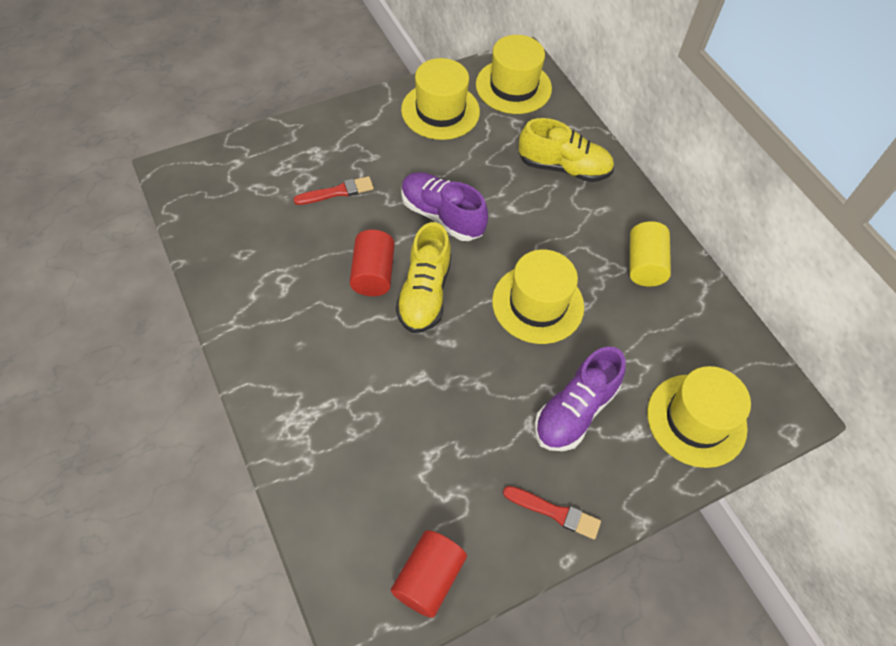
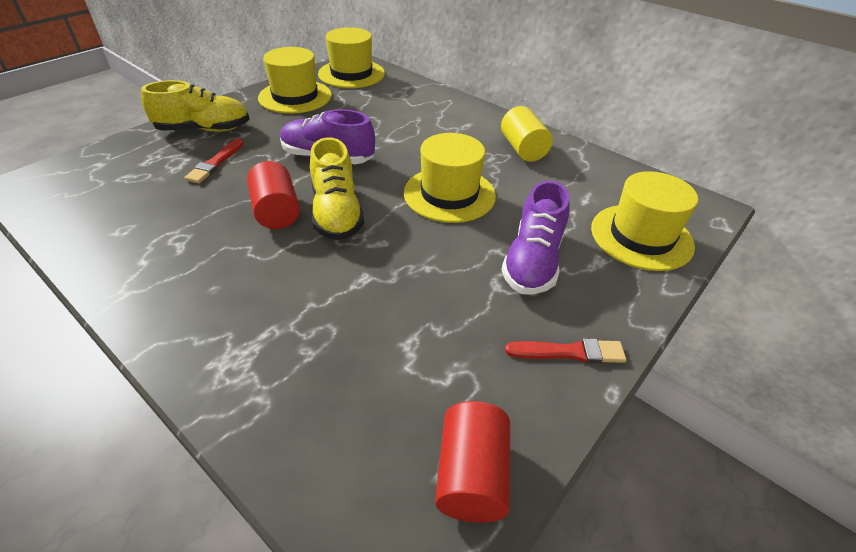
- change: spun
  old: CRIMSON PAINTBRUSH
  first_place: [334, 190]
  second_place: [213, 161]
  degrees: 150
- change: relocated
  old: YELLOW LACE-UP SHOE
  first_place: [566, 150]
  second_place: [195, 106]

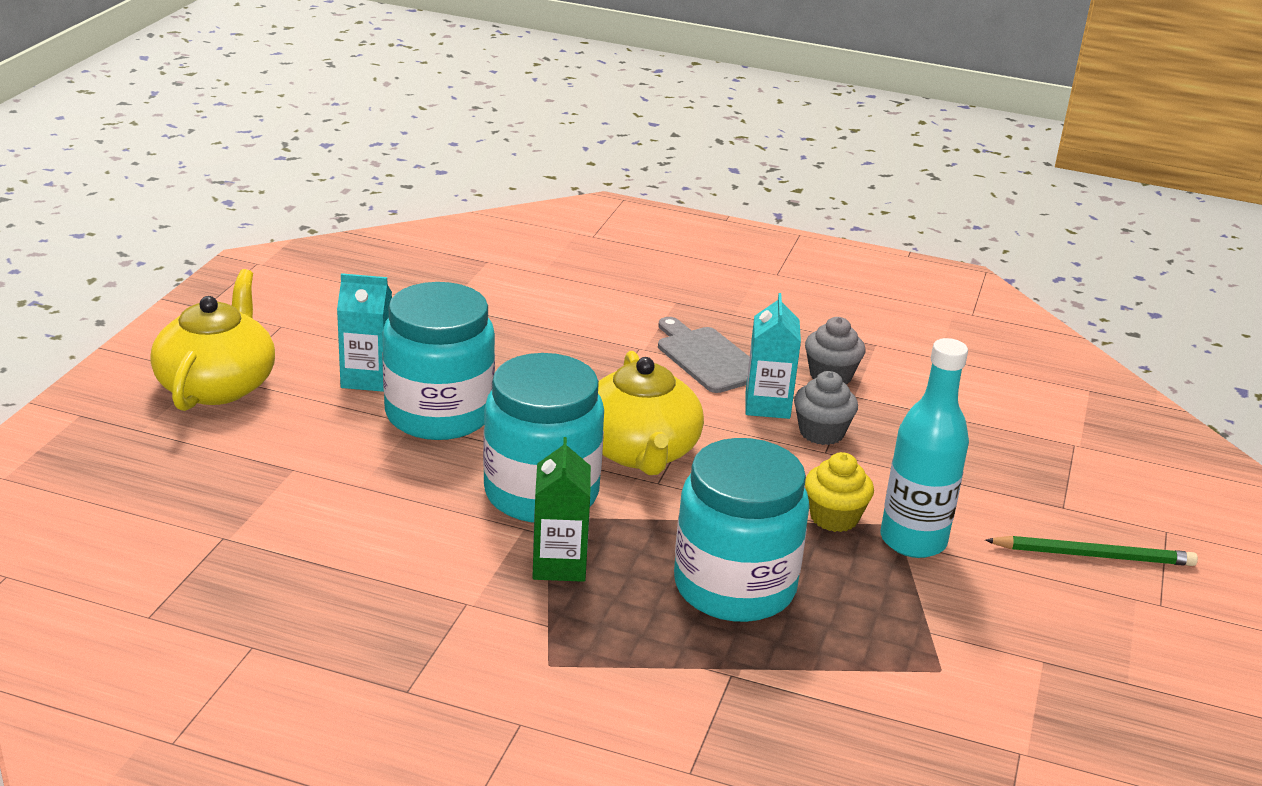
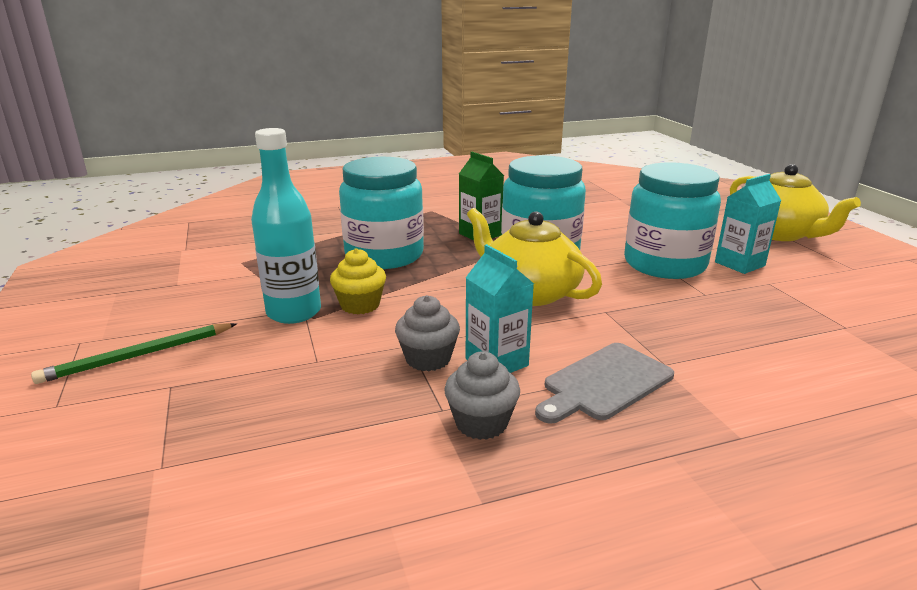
- change: spun
  old: ASH-GREY CHOPPING BOARD
  first_place: [703, 355]
  second_place: [604, 383]
  degrees: 120

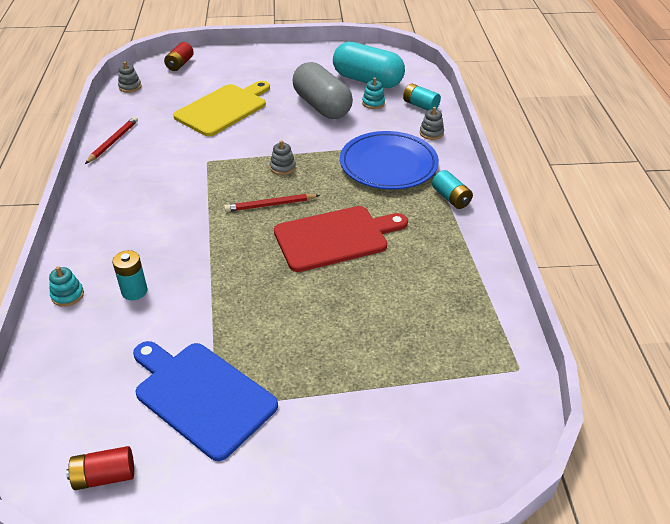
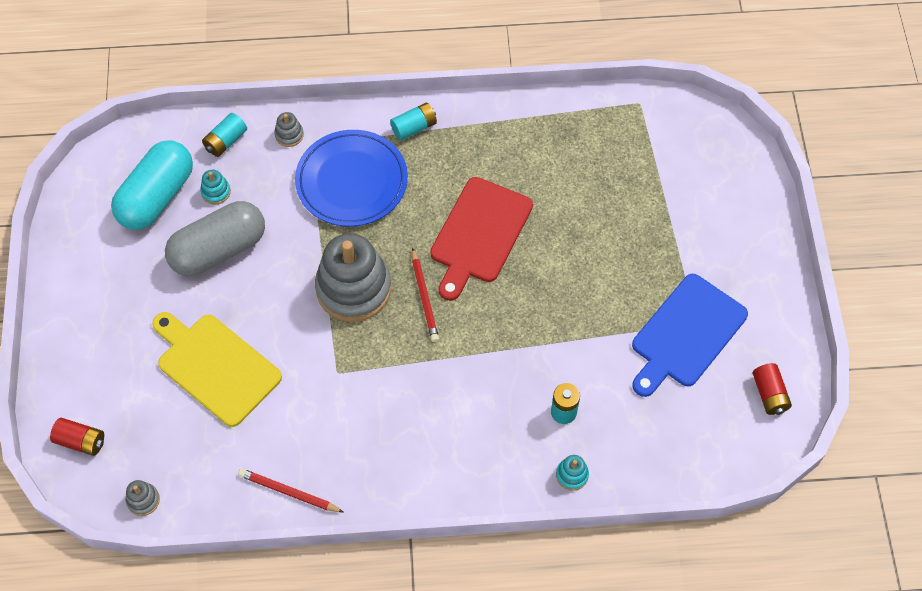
- change: size
  old: ASH-GREY STACKING RINGS
  first_place: [283, 157]
  second_place: [353, 277]
  factor: 2.47
- change: spun
  old: CRIMSON CHOPPING BOARD
  first_place: [341, 239]
  second_place: [481, 239]
  degrees: -135

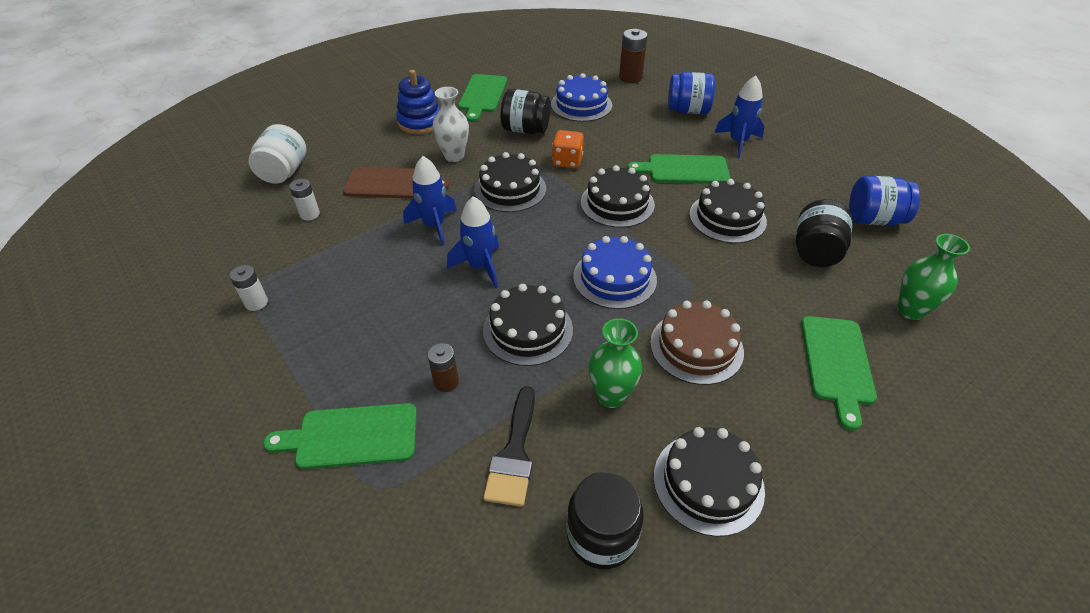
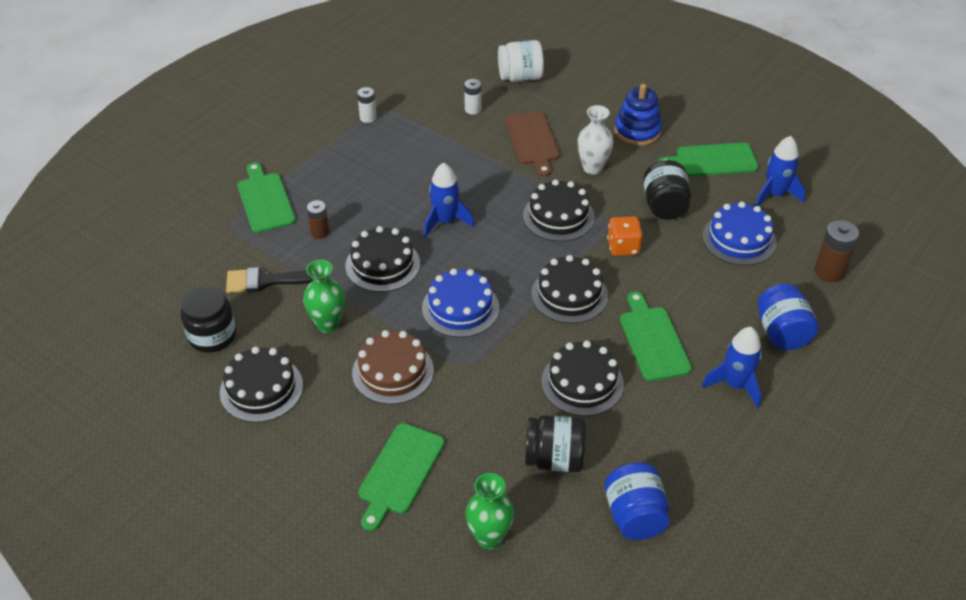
- change: relocated
  old: BLUE TOY ROCKET
  first_place: [430, 201]
  second_place: [780, 171]
- change: spun
  old: LEAF-GREEN CHOPPING BOARD
  first_place: [839, 373]
  second_place: [401, 477]
  degrees: -60

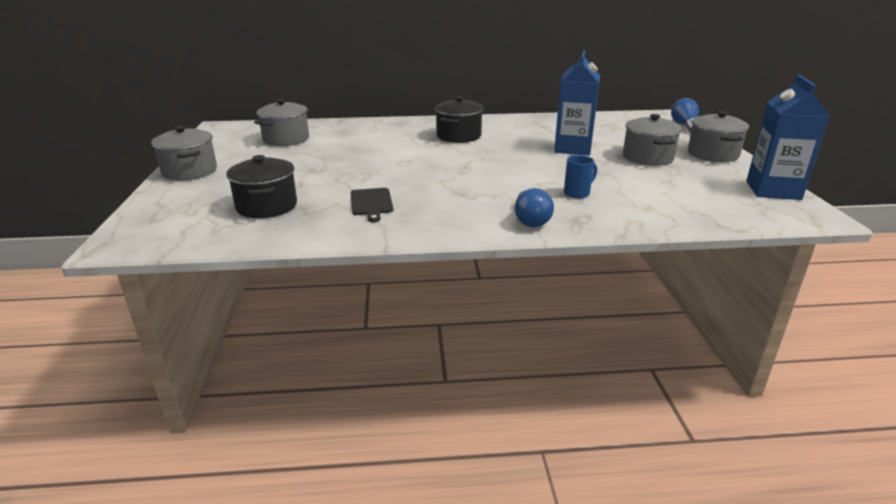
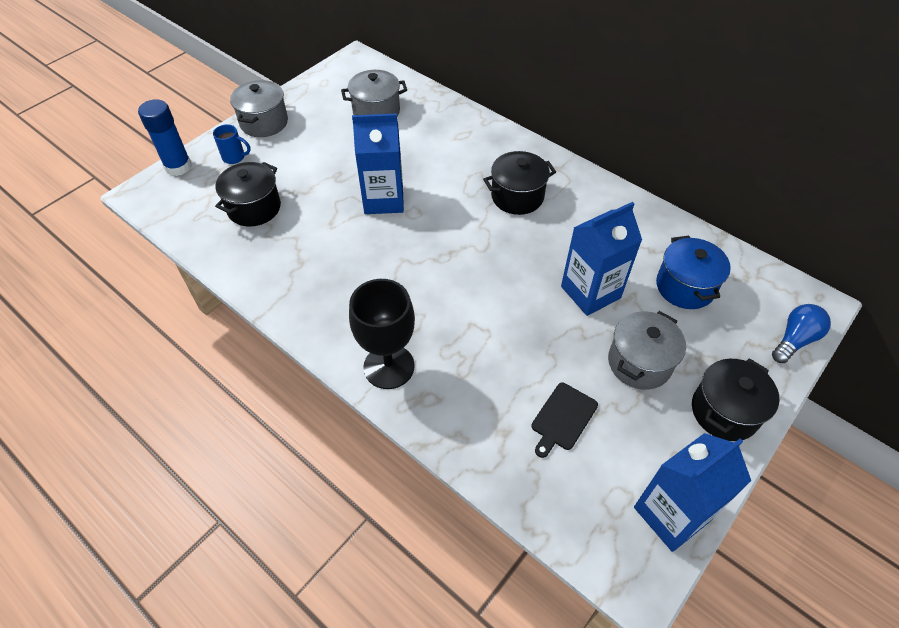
- change: relocated
  old: EBONY CHOPPING BOARD
  first_place: [371, 205]
  second_place: [564, 420]
- change: exchanged
  old: BLUE LIGHT BULB
  new: EBONY CHALICE
  first_place: [534, 207]
  second_place: [382, 334]
- change: relocated
  old: BLUE TEA MUG
  first_place: [580, 176]
  second_place: [232, 144]
- change: colour
  old: ASH-GREY POT
  new: EBONY POT
  first_place: [718, 136]
  second_place: [736, 399]
- change: appeared
  new: BLUE STICK OF GLUE
  second_place: [165, 137]
- change: appeared
  new: BLUE MILK CARTON
  second_place: [378, 164]
- change: appeared
  new: BLUE POT
  second_place: [693, 272]

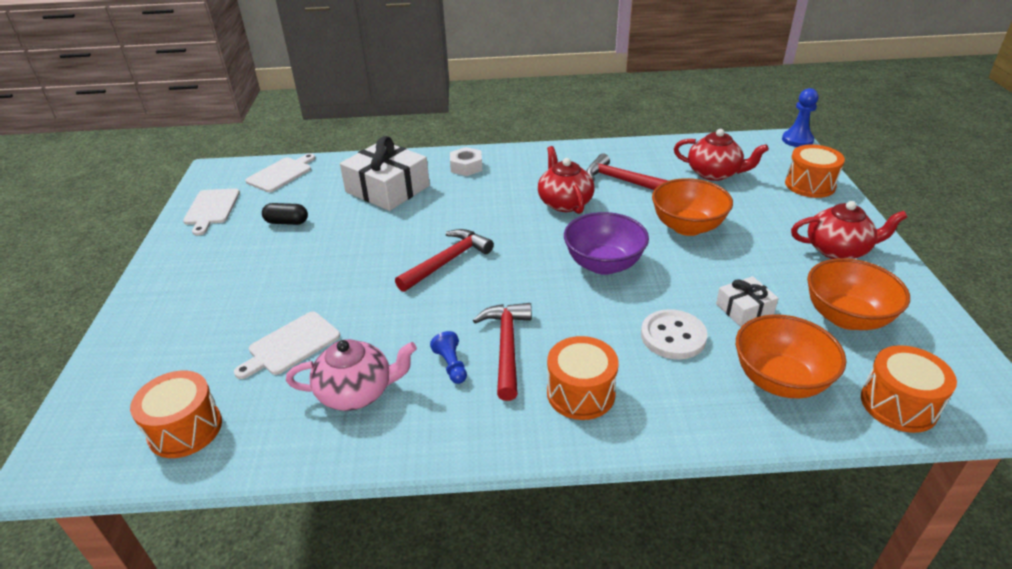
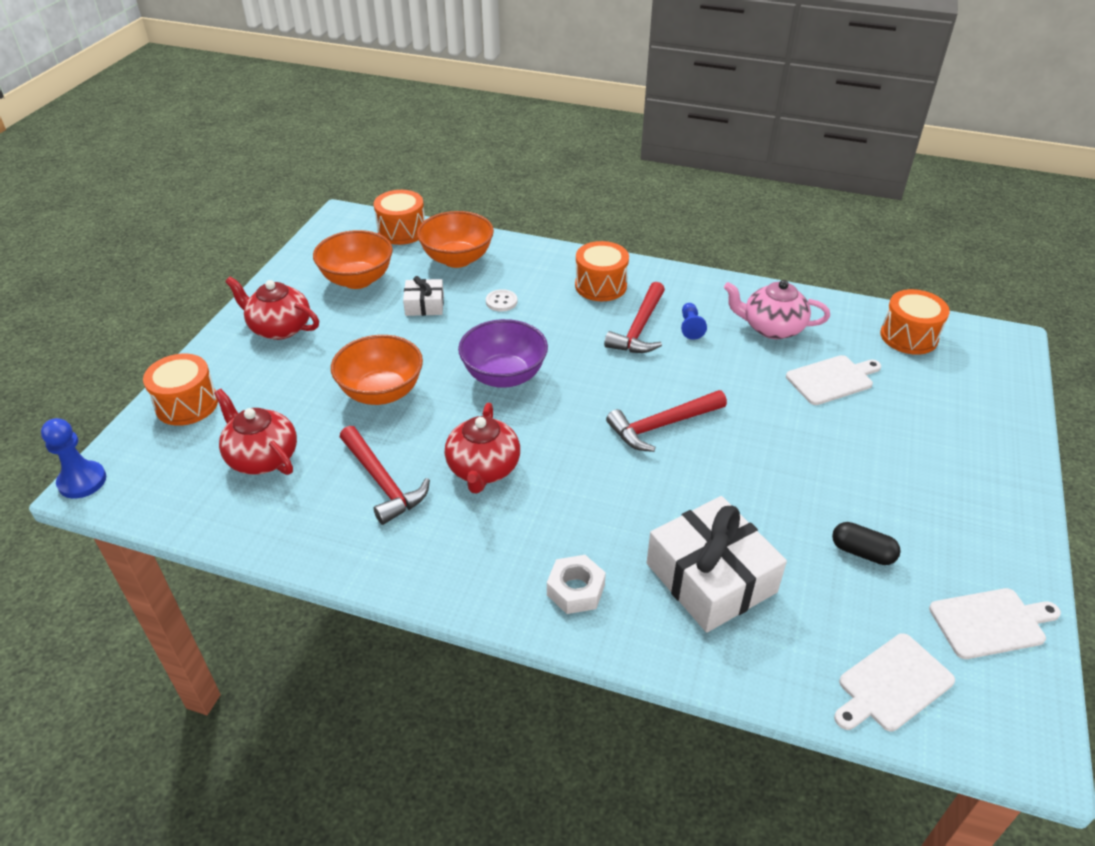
- change: spun
  old: PURE WHITE CHOPPING BOARD
  first_place: [211, 212]
  second_place: [995, 623]
  degrees: 60
- change: size
  old: PURE WHITE SHIRT BUTTON
  first_place: [674, 334]
  second_place: [501, 300]
  factor: 0.58

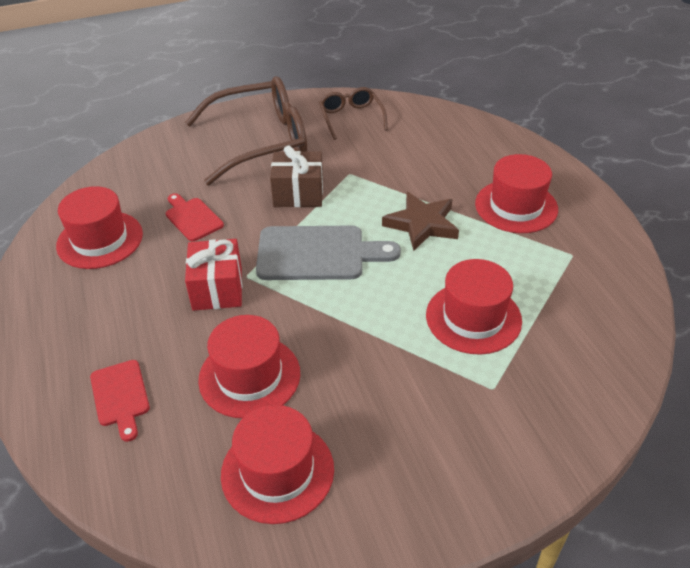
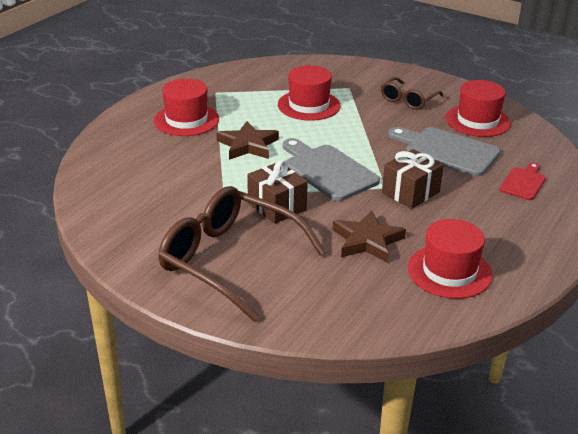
- change: exchanged
  old: CRIMSON CHOPPING BOARD
  new: DARK BROWN FIVE-POINTED STAR
  first_place: [195, 217]
  second_place: [369, 236]
- change: colour
  old: CRIMSON PRESENT
  new: DARK BROWN PRESENT
  first_place: [213, 275]
  second_place: [413, 179]
- change: exchanged
  old: CRIMSON TALL HAT
  new: ASH-GREY CHOPPING BOARD
  first_place: [249, 366]
  second_place: [444, 151]
- change: relocated
  old: DARK BROWN SPECTACLES
  first_place: [353, 113]
  second_place: [412, 93]

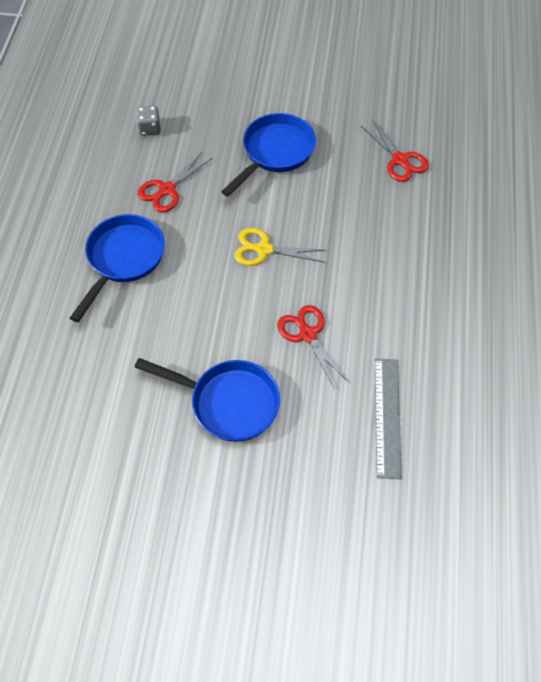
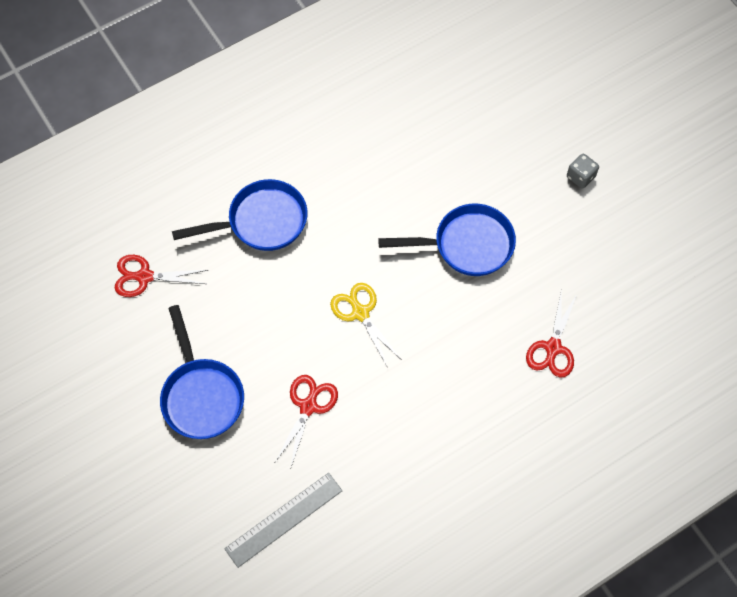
- change: relocated
  old: ASH-GREY DICE
  first_place: [148, 121]
  second_place: [583, 171]
- change: relocated
  old: CRIMSON SCISSORS
  first_place: [175, 182]
  second_place: [161, 276]

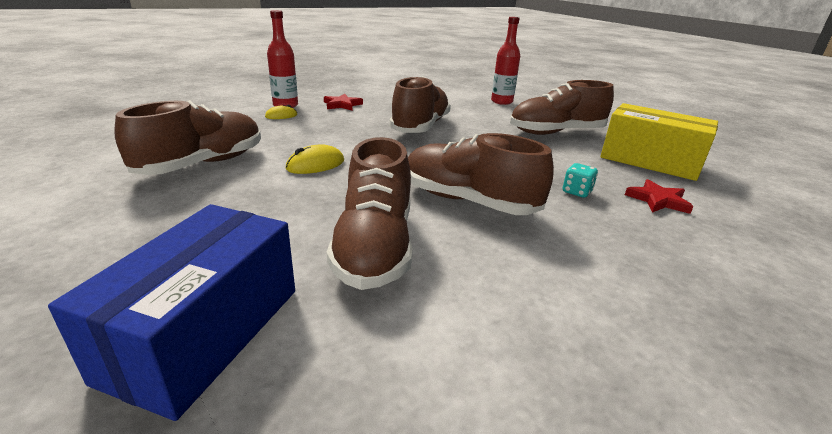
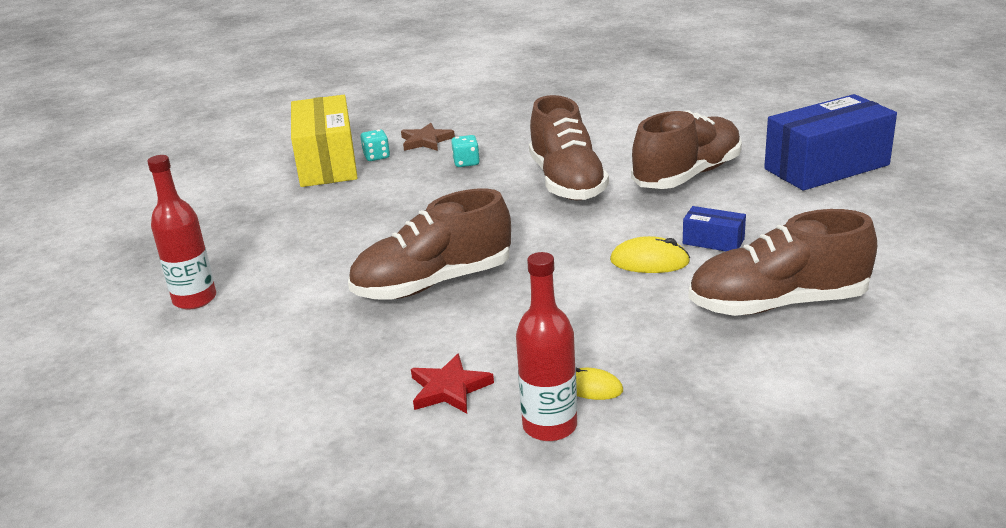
- change: missing
  old: DARK BROWN LACE-UP SHOE
  first_place: [562, 107]
- change: colour
  old: CRIMSON FIVE-POINTED STAR
  new: DARK BROWN FIVE-POINTED STAR
  first_place: [659, 196]
  second_place: [428, 137]
- change: appeared
  new: TEAL DICE
  second_place: [375, 145]
- change: appeared
  new: BLUE PARCEL
  second_place: [714, 228]

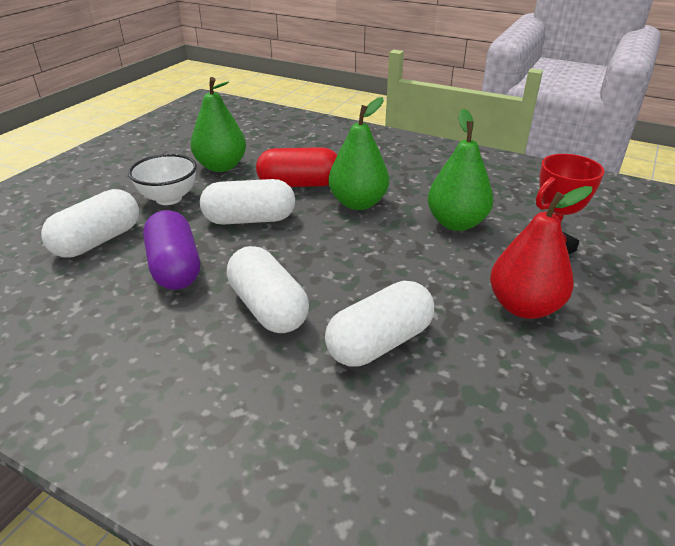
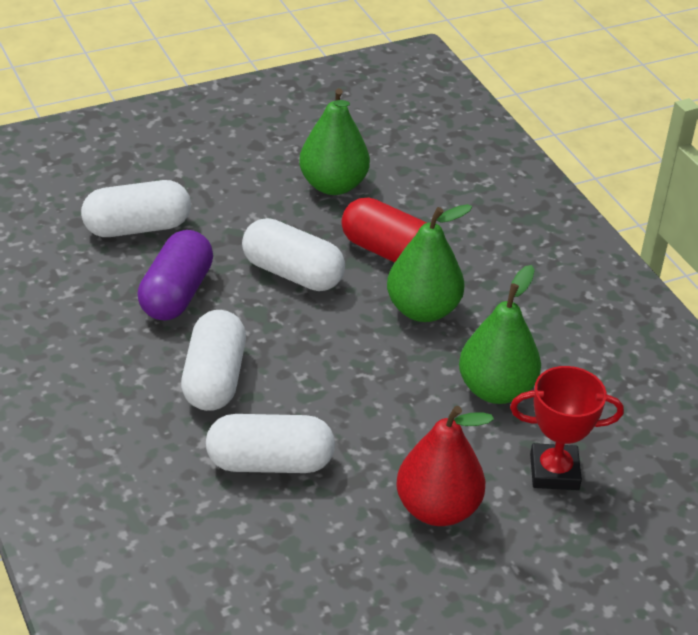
- change: missing
  old: PURE WHITE SERVING BOWL
  first_place: [162, 179]

